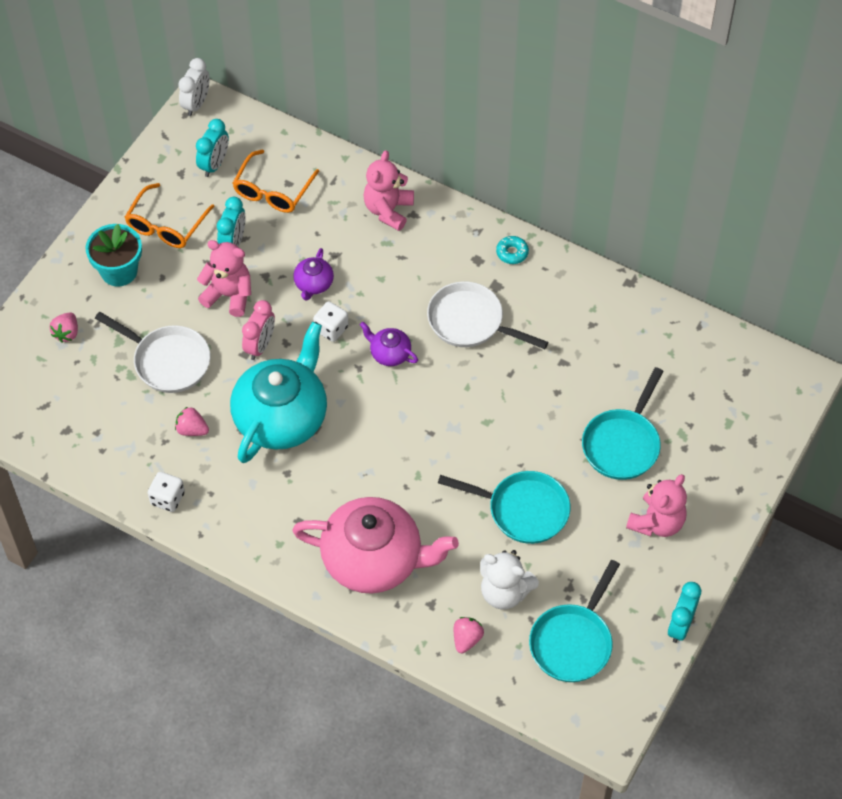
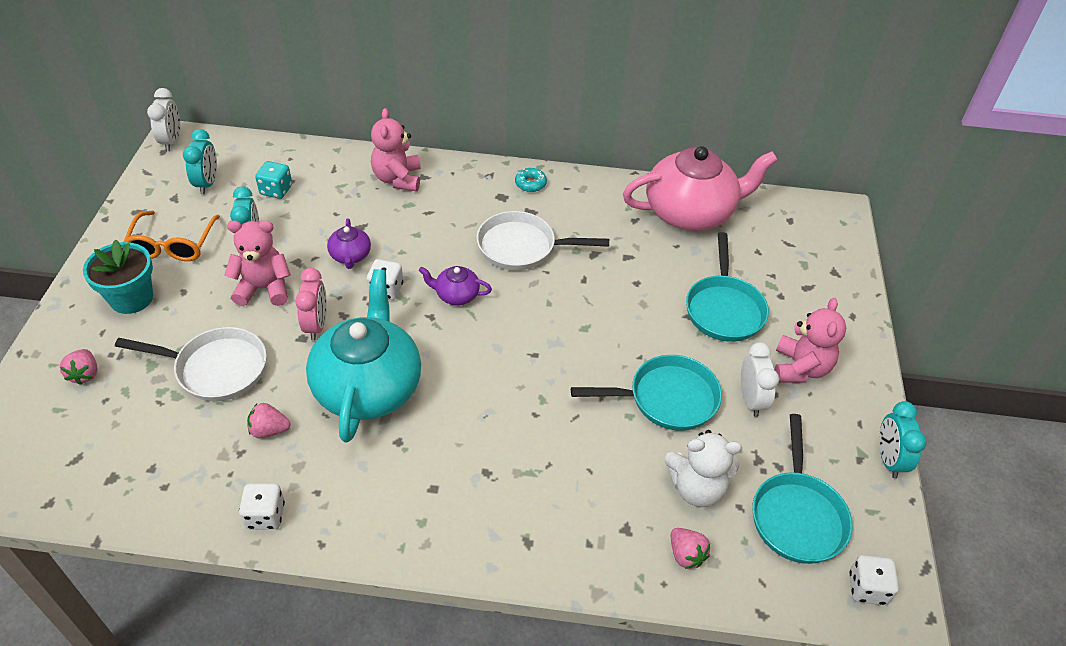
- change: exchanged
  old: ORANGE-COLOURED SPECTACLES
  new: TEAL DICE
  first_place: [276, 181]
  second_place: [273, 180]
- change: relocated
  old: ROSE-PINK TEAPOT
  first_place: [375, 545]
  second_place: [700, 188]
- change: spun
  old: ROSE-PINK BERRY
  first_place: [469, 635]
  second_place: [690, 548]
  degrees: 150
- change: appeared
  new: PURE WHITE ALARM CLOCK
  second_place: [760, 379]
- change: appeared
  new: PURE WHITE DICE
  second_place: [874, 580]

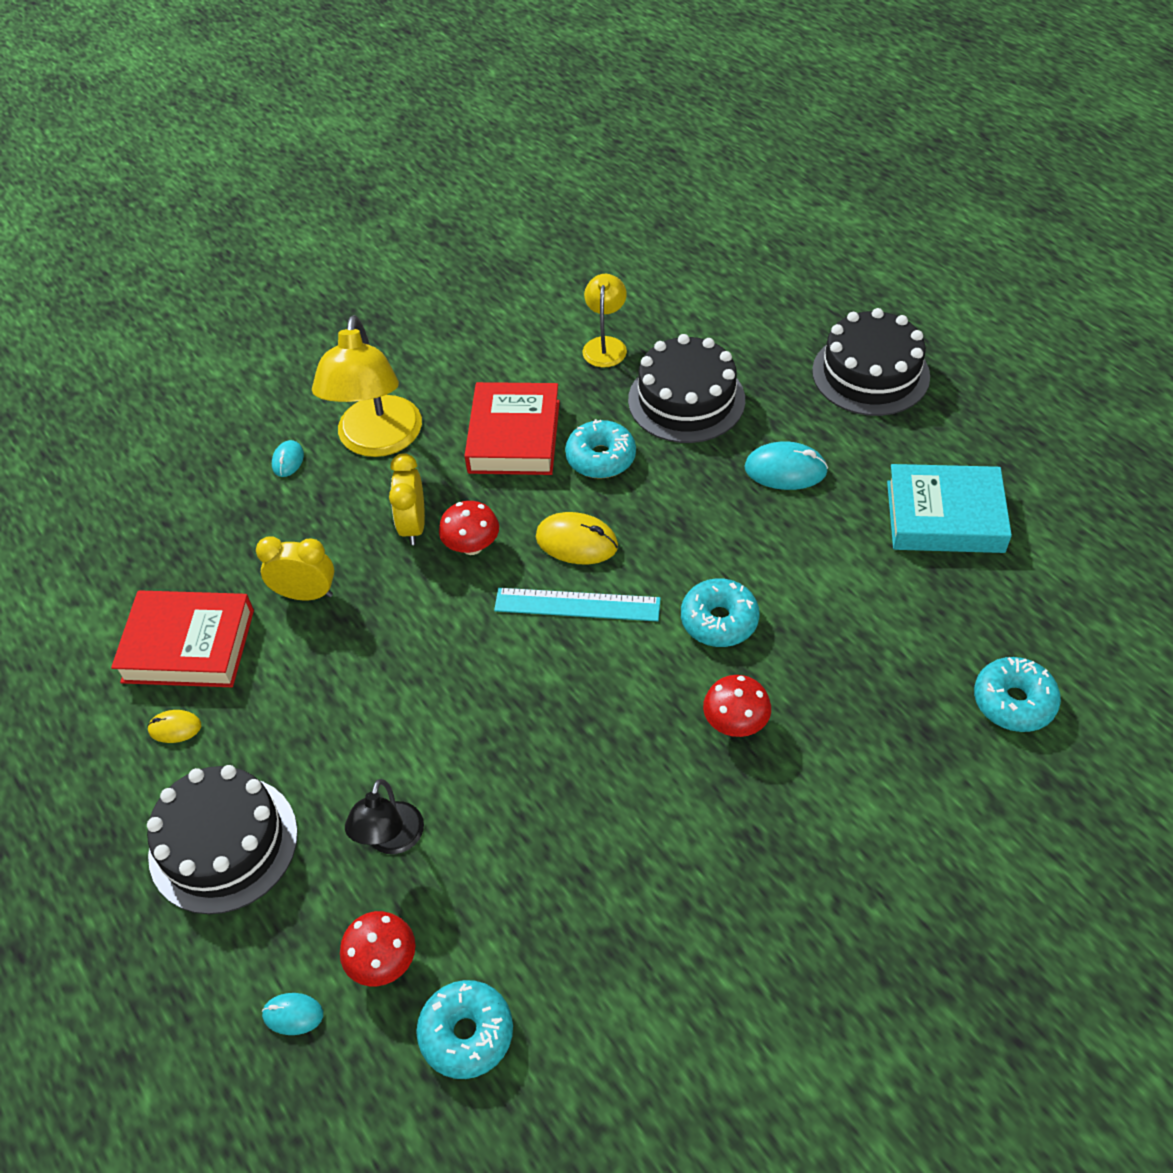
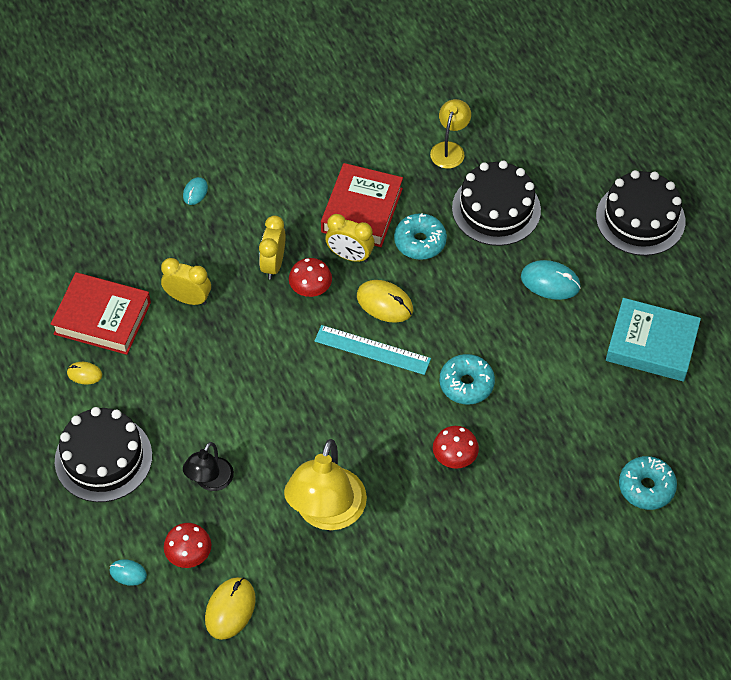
- change: relocated
  old: YELLOW READING LAMP
  first_place: [367, 386]
  second_place: [325, 484]
- change: exchanged
  old: TEAL GLAZED DONUT
  new: YELLOW MOUSE
  first_place: [464, 1029]
  second_place: [230, 608]
- change: appeared
  new: YELLOW ALARM CLOCK
  second_place: [350, 238]

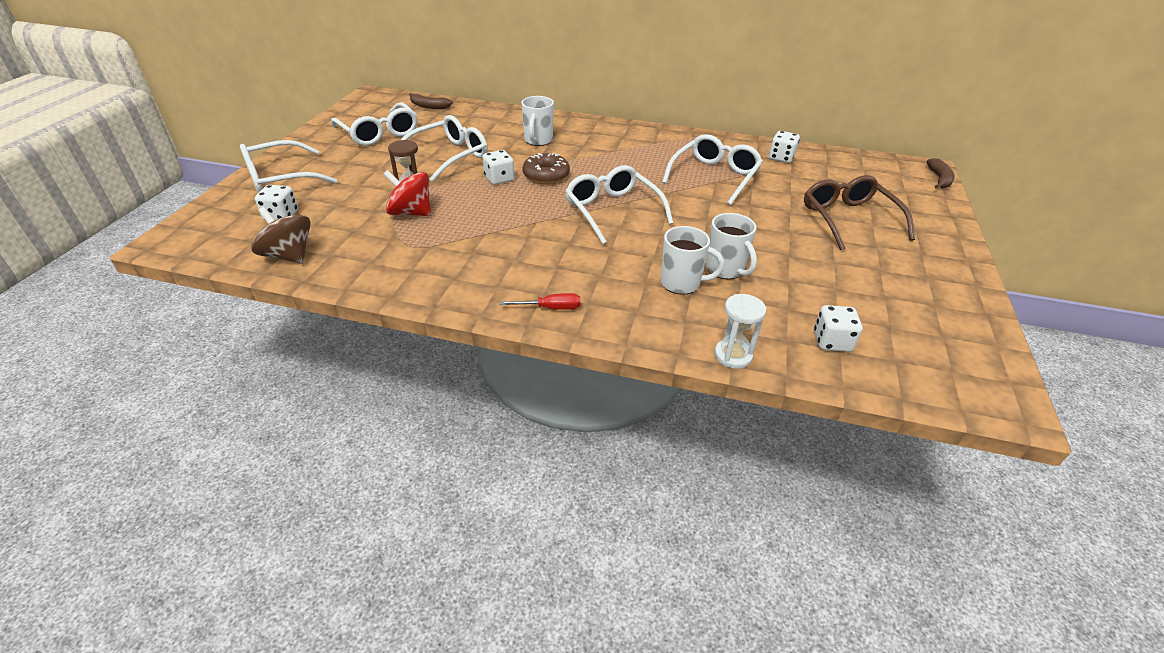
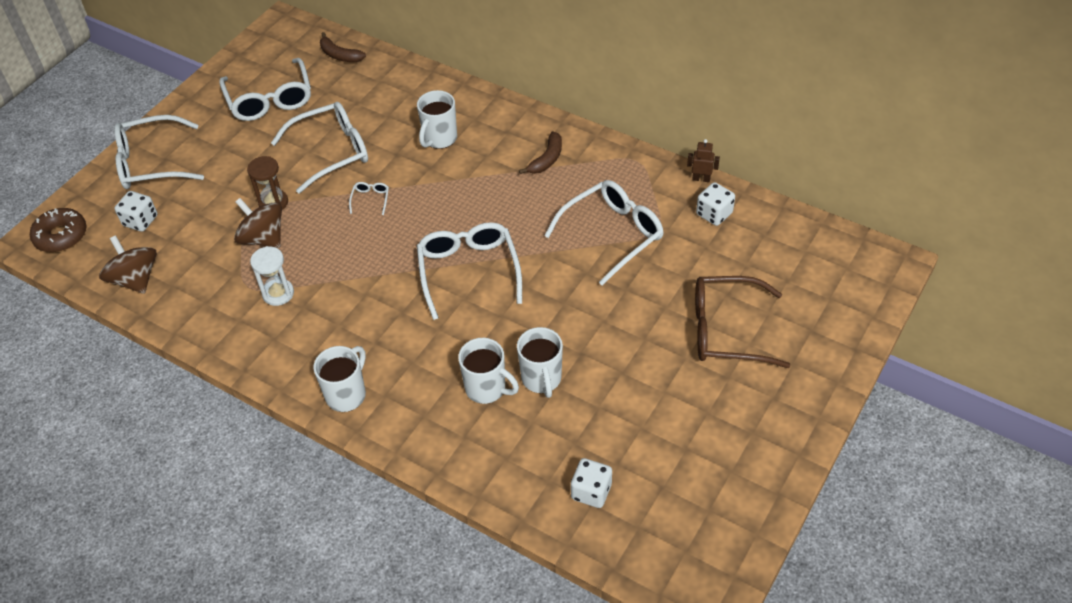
- change: colour
  old: CRIMSON WHIRLIGIG
  new: DARK BROWN WHIRLIGIG
  first_place: [407, 193]
  second_place: [258, 223]
- change: exchanged
  old: PURE WHITE DICE
  new: PURE WHITE SPECTACLES
  first_place: [498, 167]
  second_place: [369, 198]
- change: exchanged
  old: CRIMSON HAND SCREWDRIVER
  new: PURE WHITE TEA MUG
  first_place: [539, 301]
  second_place: [339, 379]
- change: relocated
  old: DARK BROWN GLAZED DONUT
  first_place: [546, 168]
  second_place: [58, 230]
- change: relocated
  old: PURE WHITE HOURGLASS
  first_place: [740, 331]
  second_place: [272, 276]
- change: spun
  old: DARK BROWN SPECTACLES
  first_place: [859, 212]
  second_place: [742, 322]
  degrees: -90
- change: relocated
  old: DARK BROWN BANANA
  first_place: [941, 173]
  second_place: [540, 152]
- change: appeared
  new: DARK BROWN ROBOT FIGURE
  second_place: [703, 160]

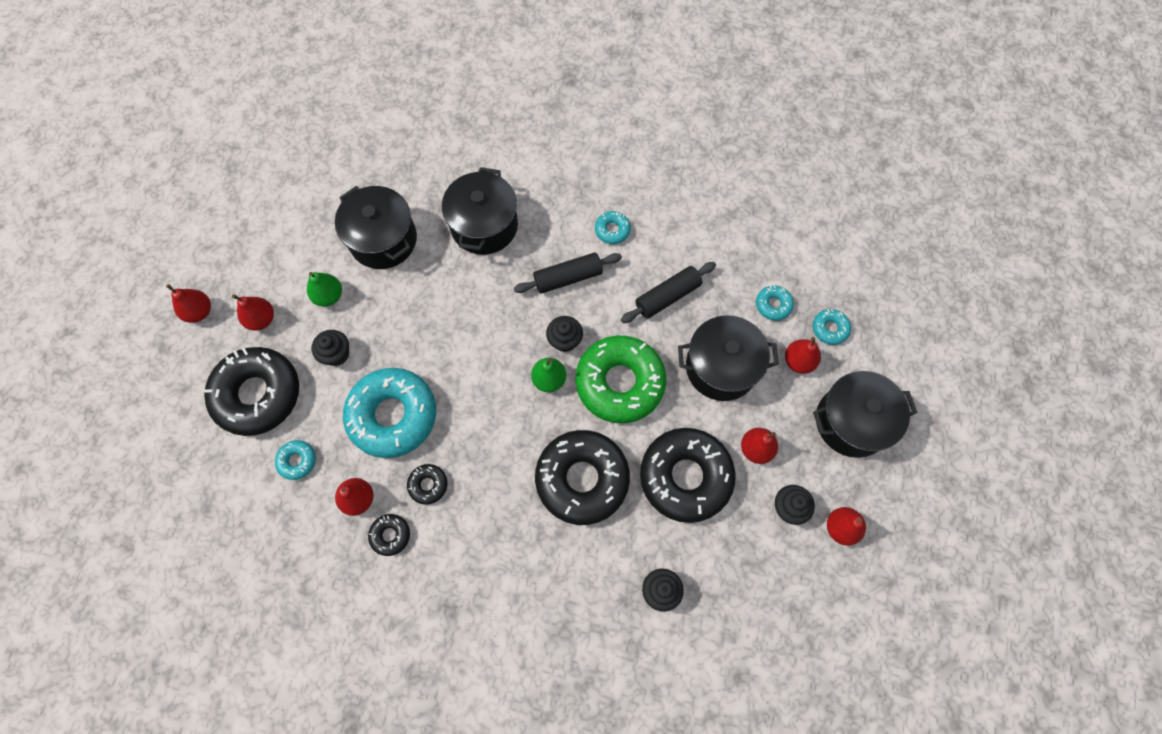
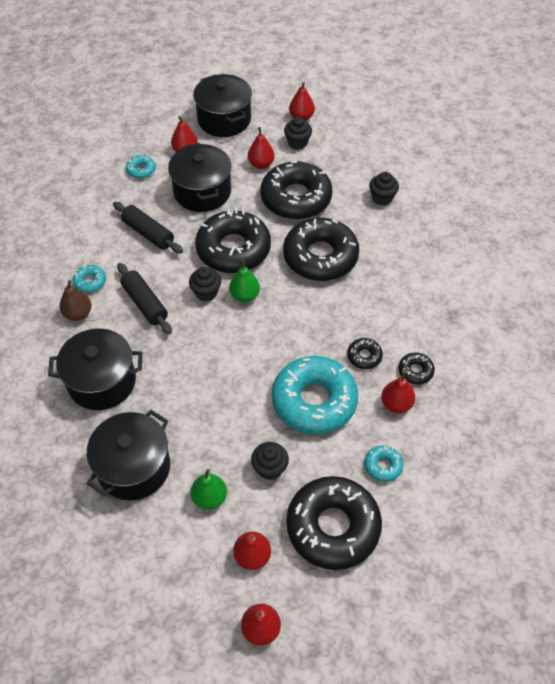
- change: colour
  old: LEAF-GREEN GLAZED DONUT
  new: EBONY GLAZED DONUT
  first_place: [621, 379]
  second_place: [233, 240]
- change: missing
  old: TEAL GLAZED DONUT
  first_place: [832, 327]
- change: appeared
  new: DARK BROWN PEAR
  second_place: [75, 300]

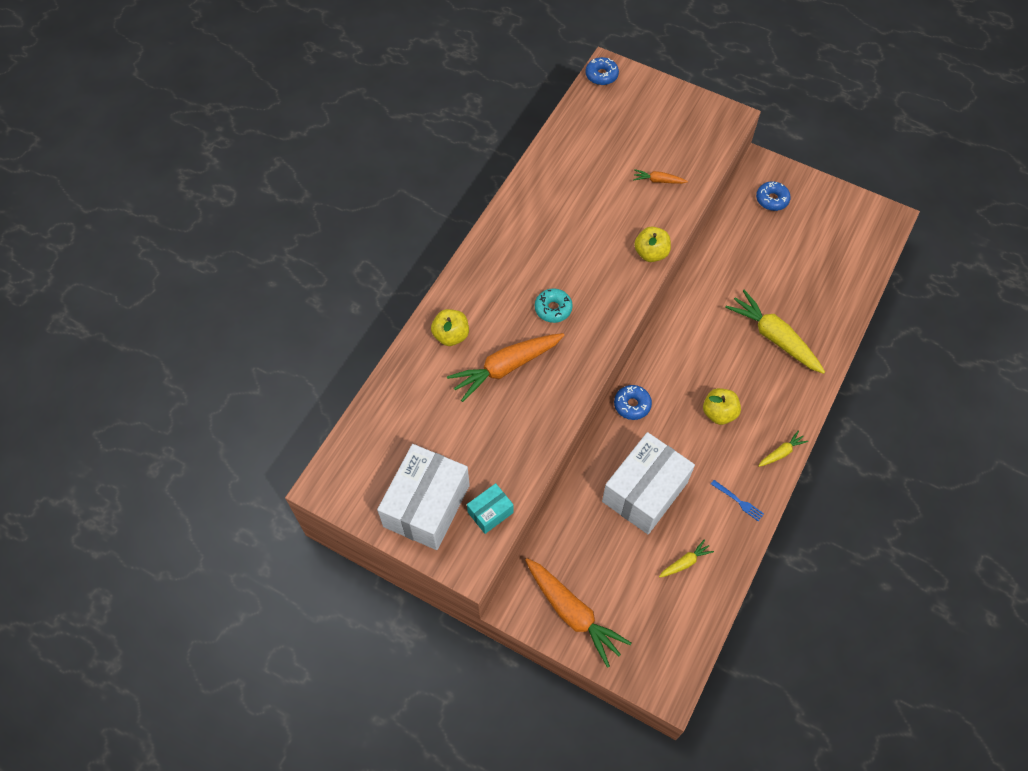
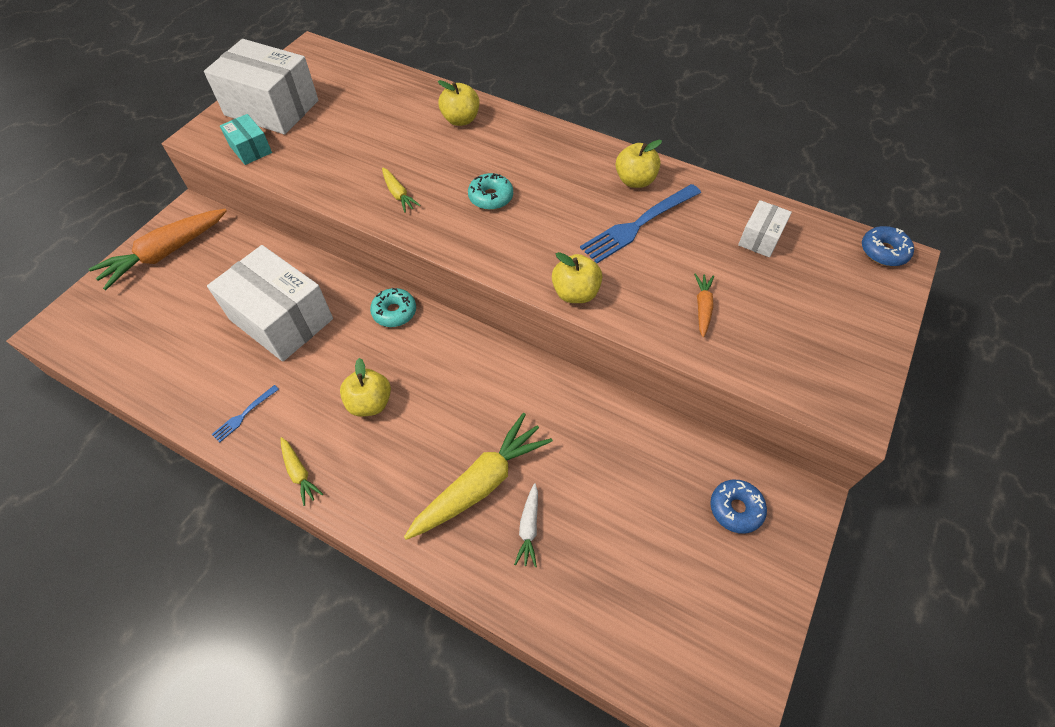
- change: missing
  old: ORANGE-COLOURED ROOT VEGETABLE
  first_place: [506, 367]
- change: colour
  old: BLUE GLAZED DONUT
  new: TEAL GLAZED DONUT
  first_place: [633, 402]
  second_place: [393, 307]
- change: relocated
  old: YELLOW ROOT VEGETABLE
  first_place: [686, 558]
  second_place: [401, 190]
- change: appeared
  new: PURE WHITE ROOT VEGETABLE
  second_place: [526, 525]
- change: appeared
  new: BLUE TABLE FORK
  second_place: [640, 223]
- change: appeared
  new: YELLOW APPLE FRUIT
  second_place: [639, 164]
- change: appeared
  new: PURE WHITE PARCEL
  second_place: [765, 228]

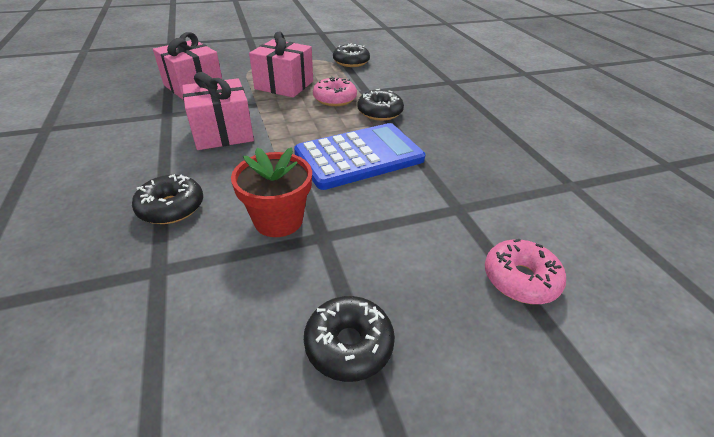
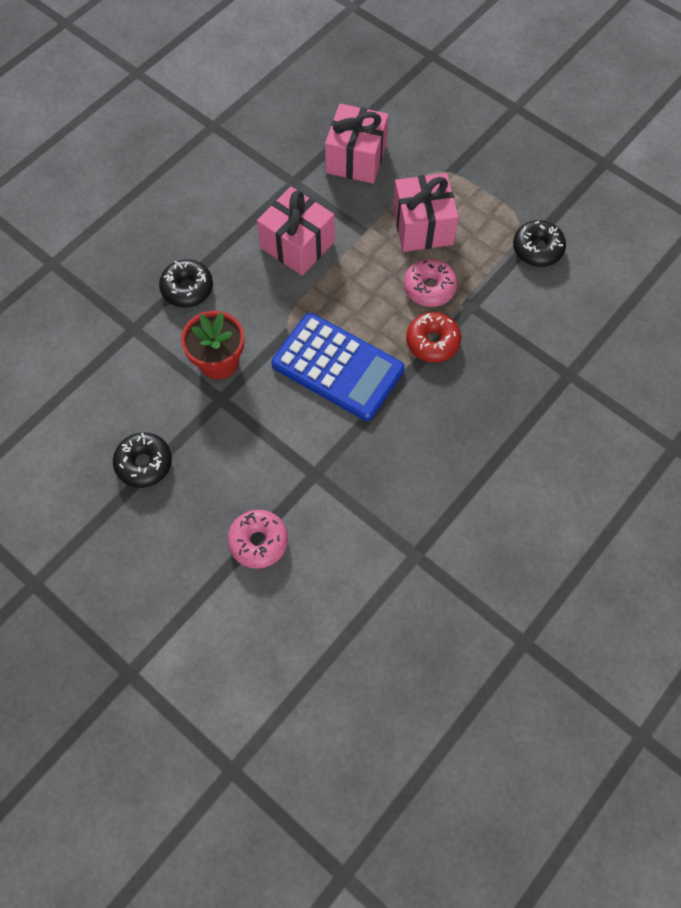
- change: colour
  old: EBONY GLAZED DONUT
  new: CRIMSON GLAZED DONUT
  first_place: [380, 105]
  second_place: [433, 337]

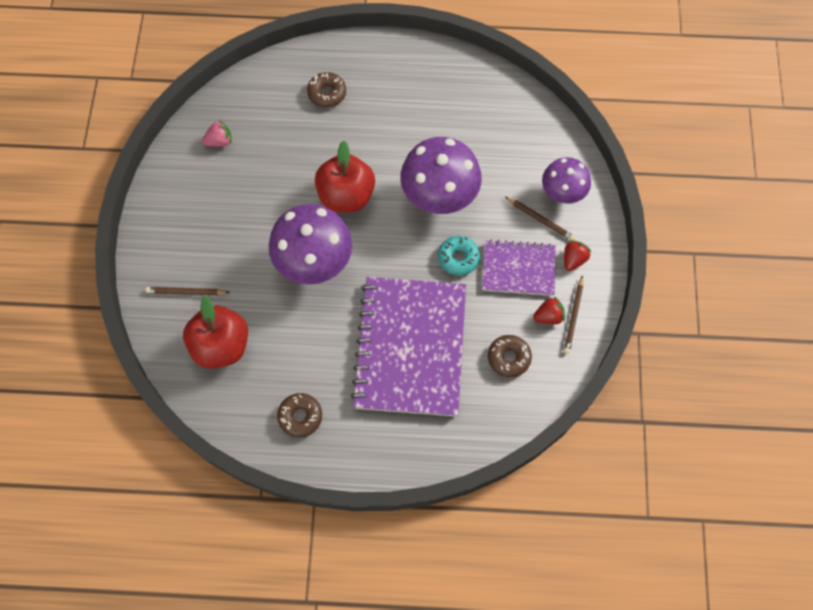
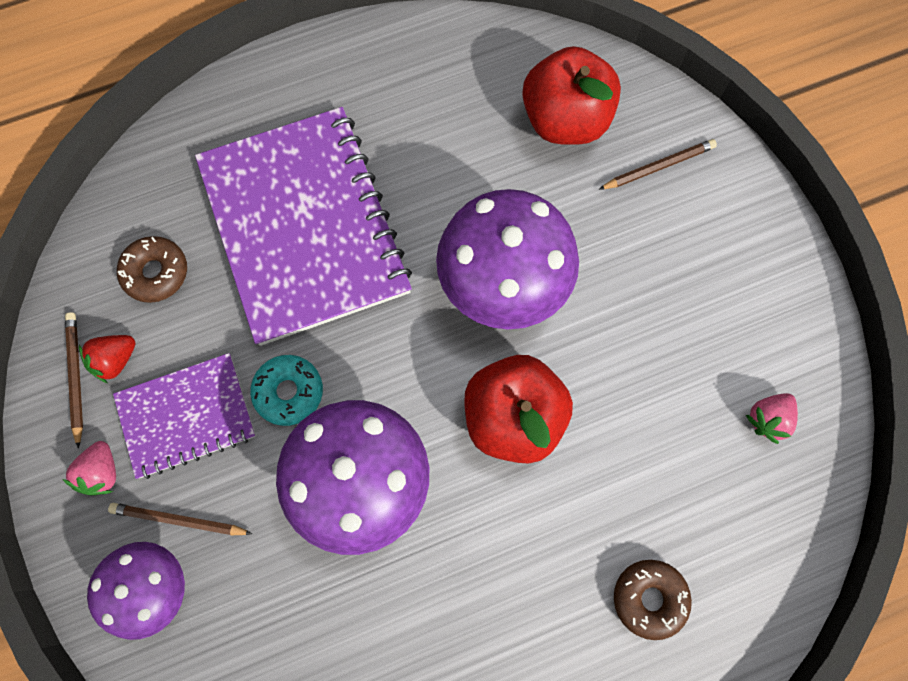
- change: missing
  old: DARK BROWN GLAZED DONUT
  first_place: [299, 415]
- change: colour
  old: CRIMSON BERRY
  new: ROSE-PINK BERRY
  first_place: [577, 255]
  second_place: [89, 468]

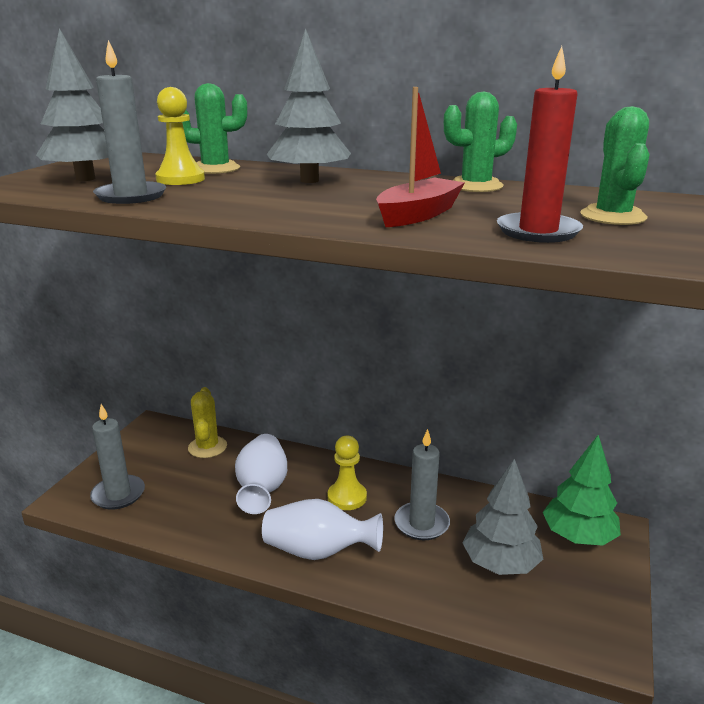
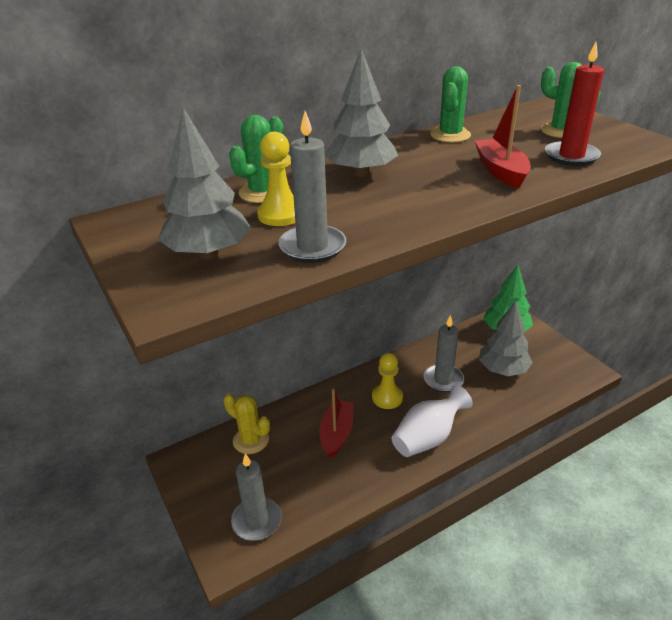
- change: exchanged
  old: PURE WHITE TALL VASE
  new: CRIMSON SAILBOAT
  first_place: [261, 474]
  second_place: [336, 423]

